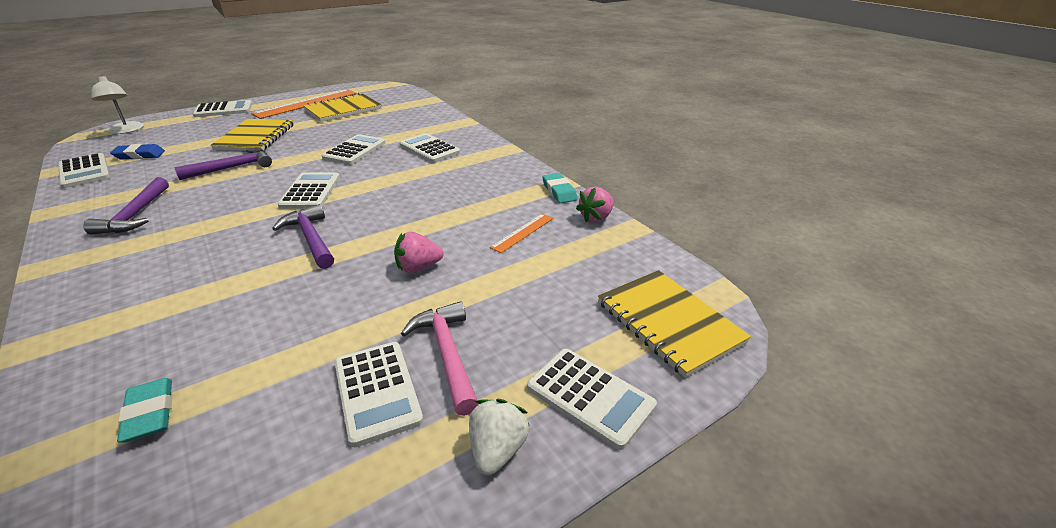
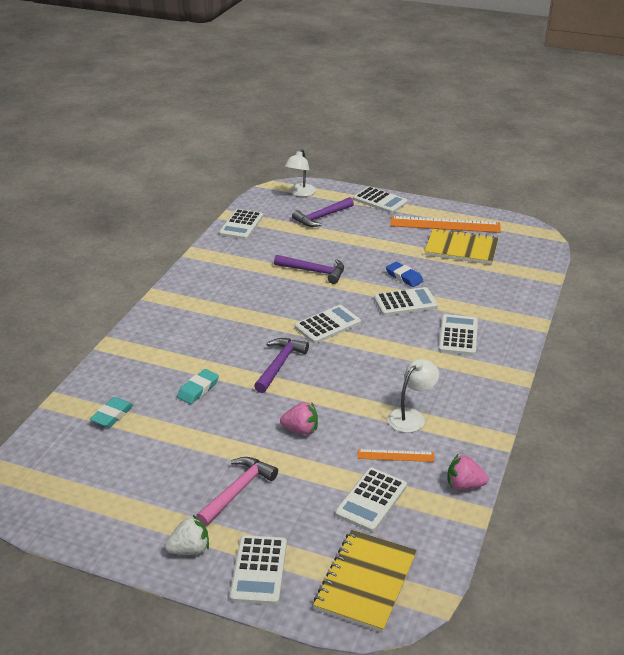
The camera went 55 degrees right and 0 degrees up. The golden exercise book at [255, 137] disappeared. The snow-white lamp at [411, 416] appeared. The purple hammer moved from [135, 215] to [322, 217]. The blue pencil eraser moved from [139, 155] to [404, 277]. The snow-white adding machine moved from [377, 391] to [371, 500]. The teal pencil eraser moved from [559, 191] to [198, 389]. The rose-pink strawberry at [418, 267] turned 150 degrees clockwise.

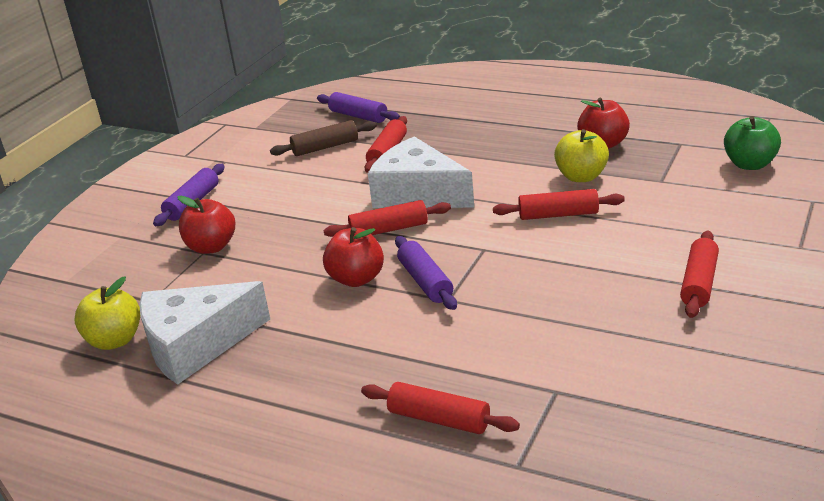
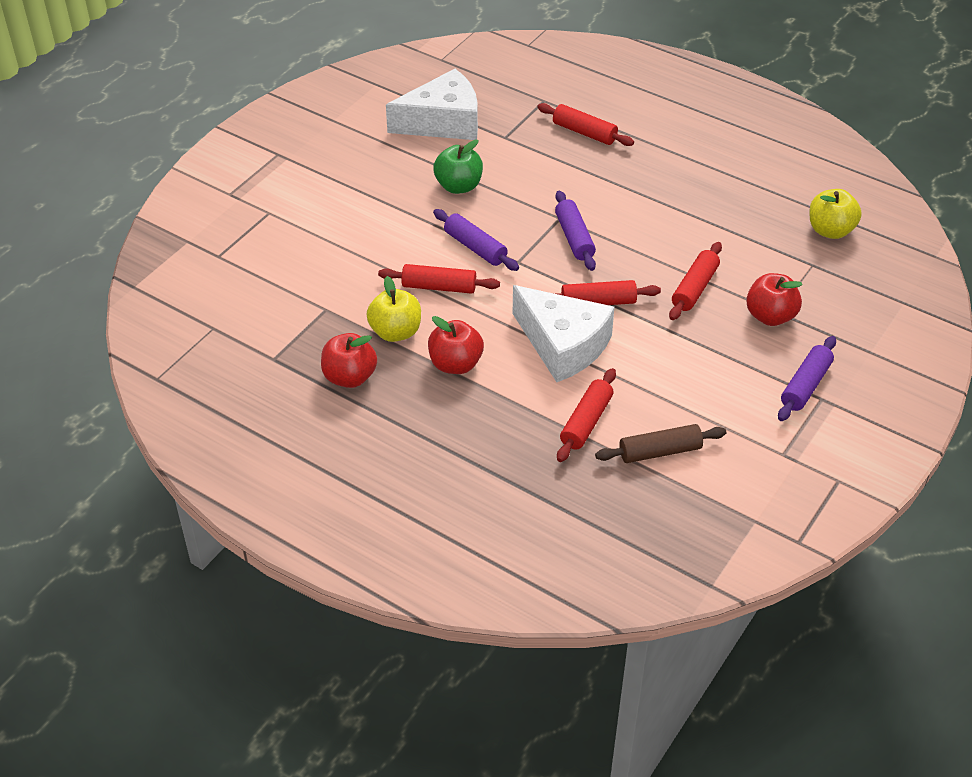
The camera went 175 degrees left and 15 degrees up. The snow-white cheese wedge moved from [196, 345] to [443, 122]. The purple pastry roller moved from [358, 116] to [475, 247]. The crimson toy apple moved from [356, 279] to [455, 364]. The crimson pastry roller moved from [699, 283] to [694, 288]. The leaf-green toy apple moved from [750, 164] to [458, 186].

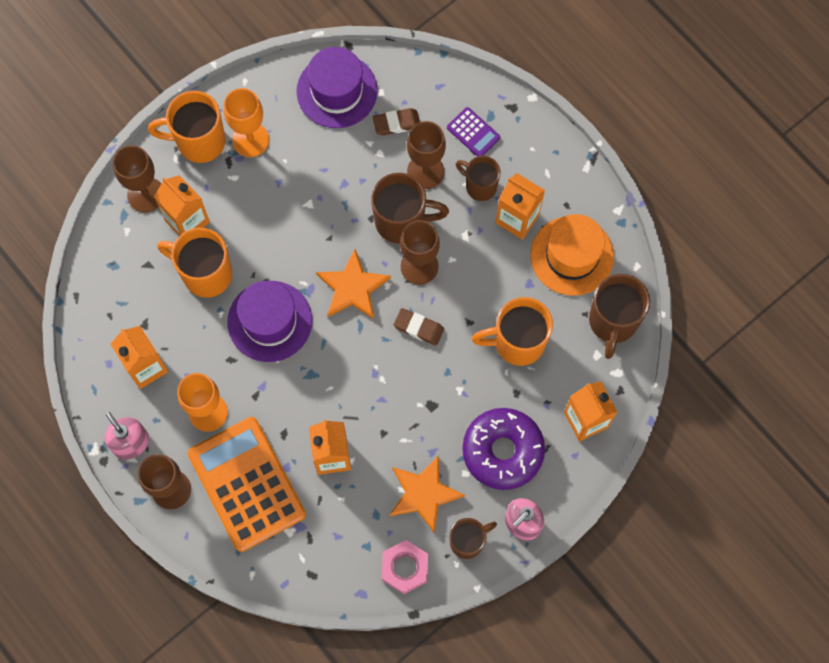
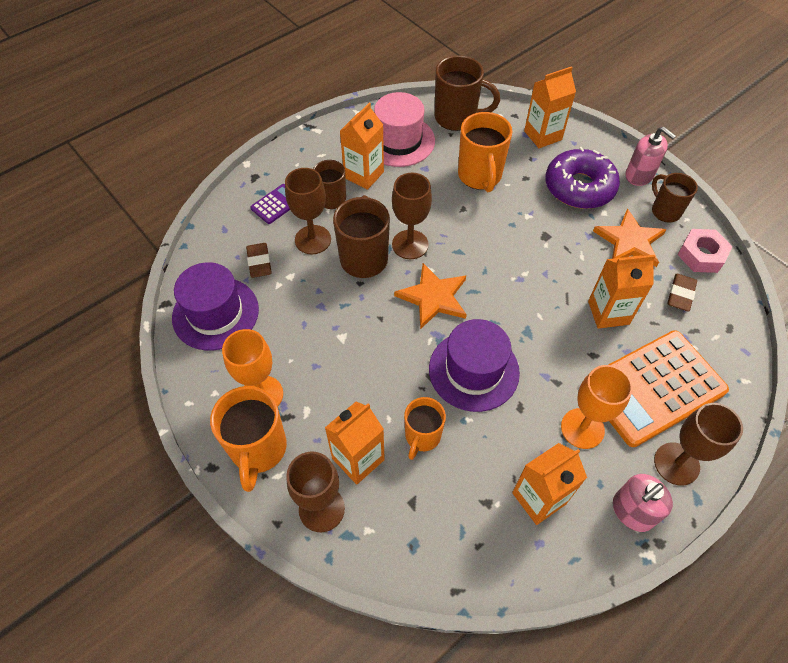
The camera went 90 degrees left and 15 degrees down. The dark brown pencil eraser moved from [418, 328] to [680, 294]. The bright orange top hat at [572, 256] became the rose-pink top hat at [399, 141]. The bright orange coffee mug at [205, 274] changed to 0.64 times the size.

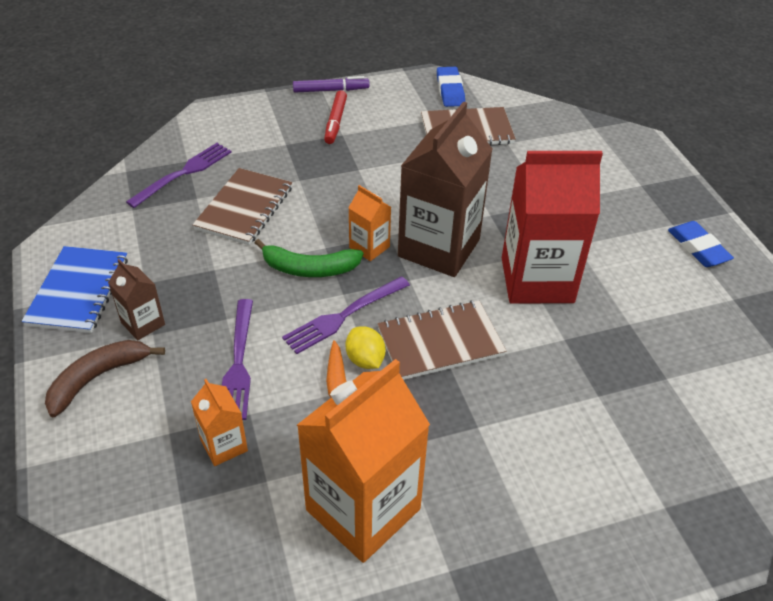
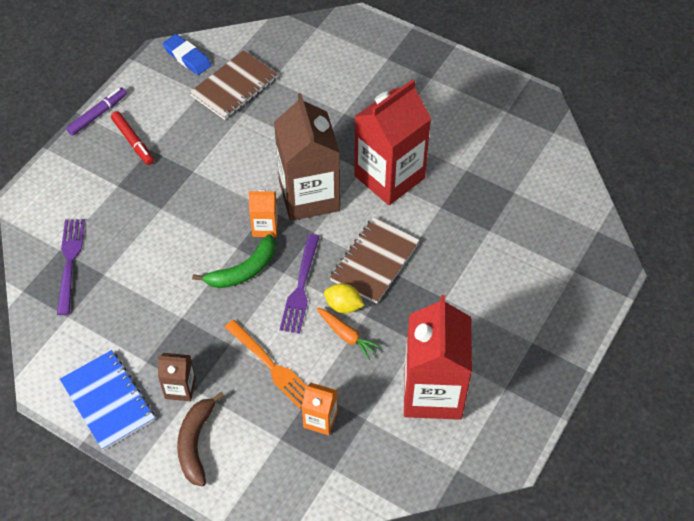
The camera went 40 degrees left and 10 degrees up. The dark brown exercise book at [244, 208] disappeared. The blue pencil eraser at [698, 248] disappeared. The purple fork at [238, 363] became the bright orange fork at [271, 366]. The bright orange carton at [363, 509] became the crimson carton at [432, 392].

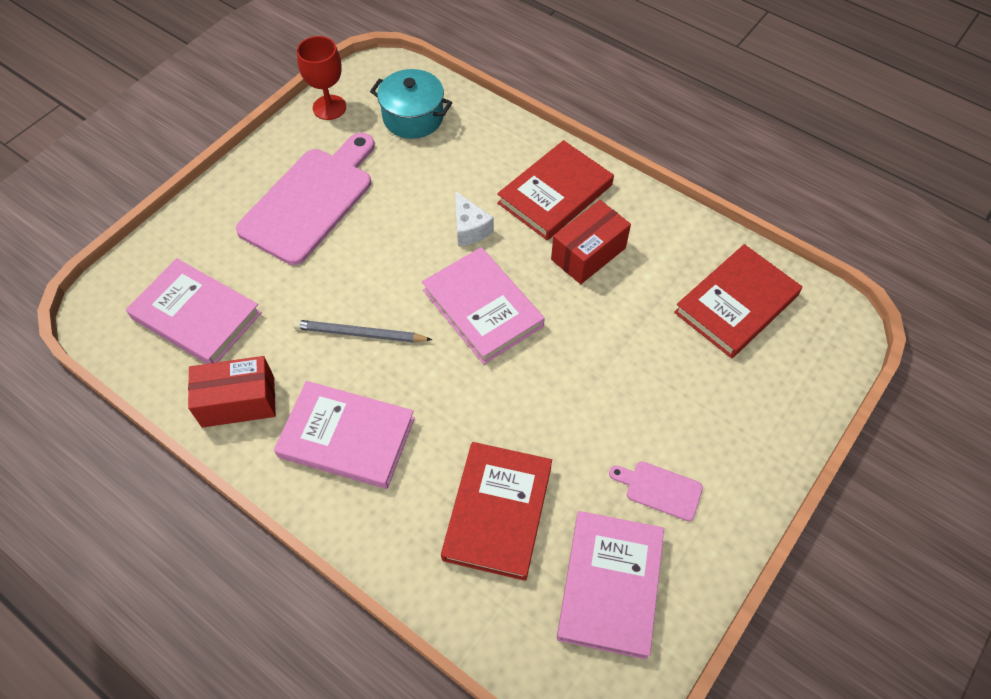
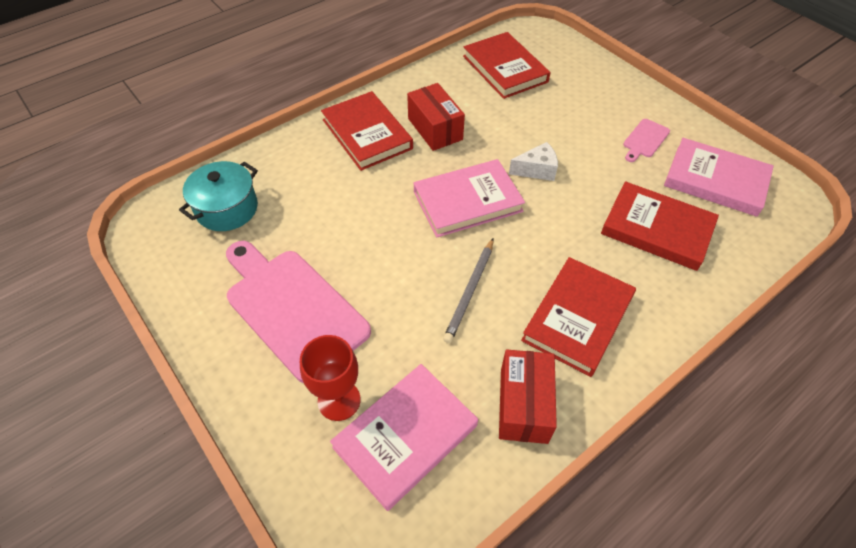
The camera went 75 degrees left and 5 degrees down. The crimson wine glass moved from [329, 107] to [339, 400]. The snow-white cheese wedge moved from [469, 228] to [536, 170]. The rose-pink book at [347, 437] became the crimson book at [577, 318].

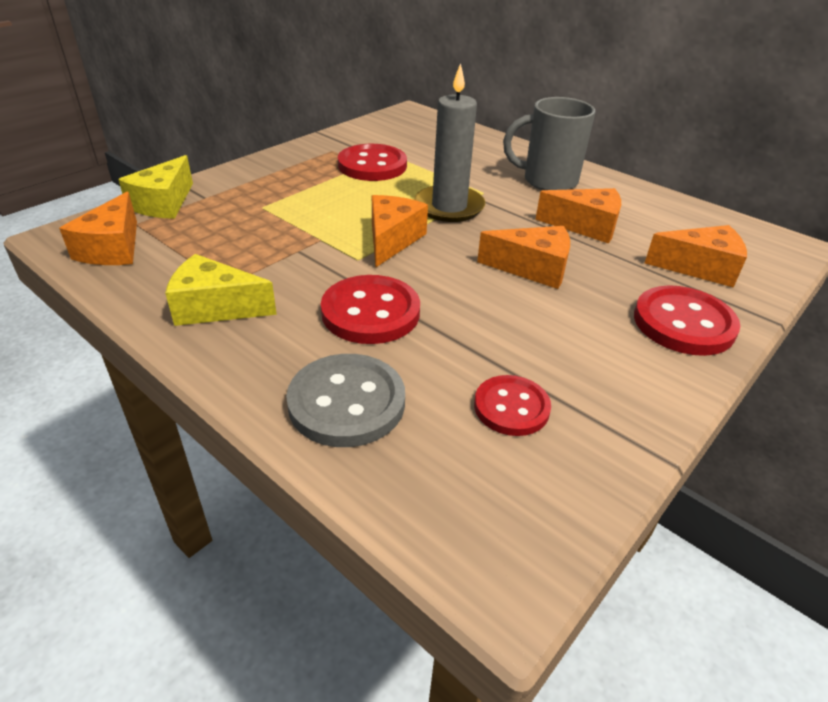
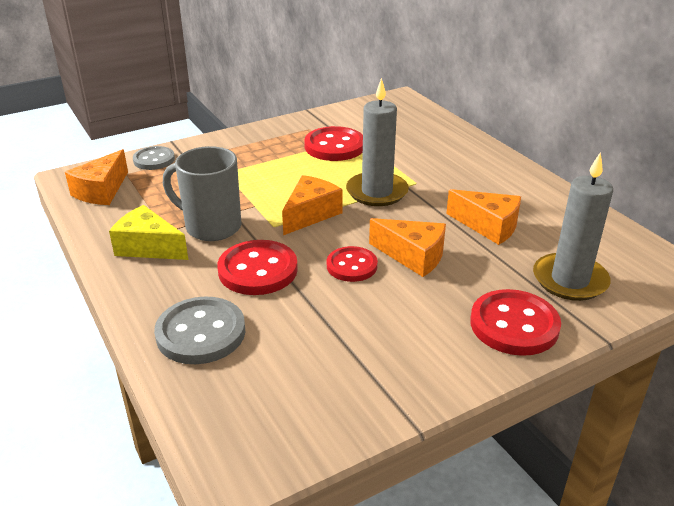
The camera went 20 degrees right and 5 degrees down. The crimson sewing button moved from [511, 407] to [351, 266]. The gray coffee mug moved from [547, 181] to [211, 227]. The golden cheese wedge at [164, 203] was replaced by the gray sewing button at [154, 160]. The bright orange cheese wedge at [700, 268] was replaced by the gray wax candle at [569, 280].

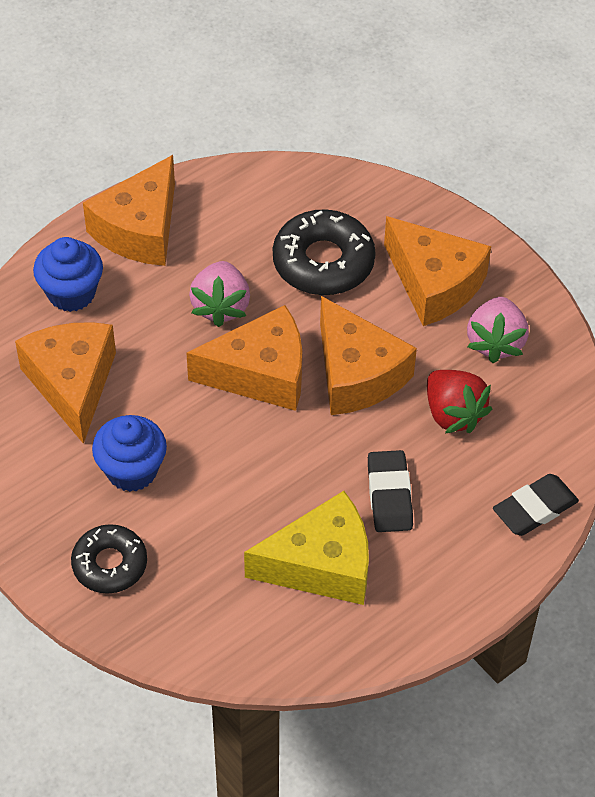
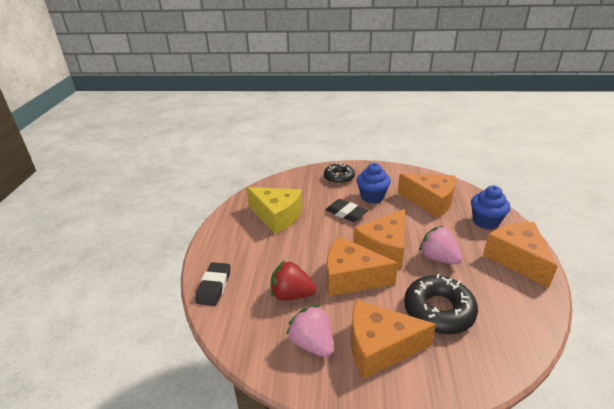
The camera went 135 degrees right and 20 degrees down. The black pencil eraser moved from [389, 495] to [346, 213]. The golden cheese wedge at [321, 565] turned 90 degrees counterclockwise.

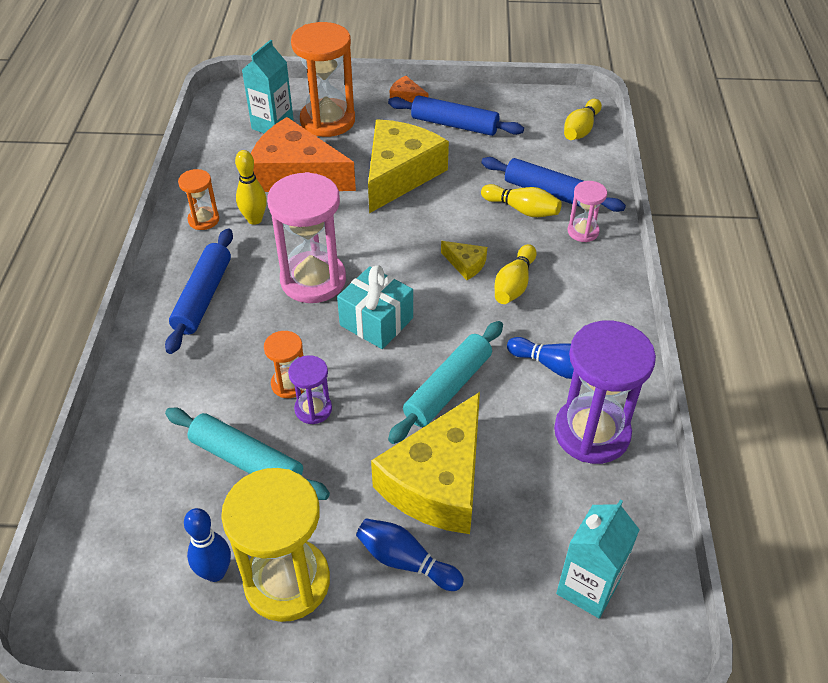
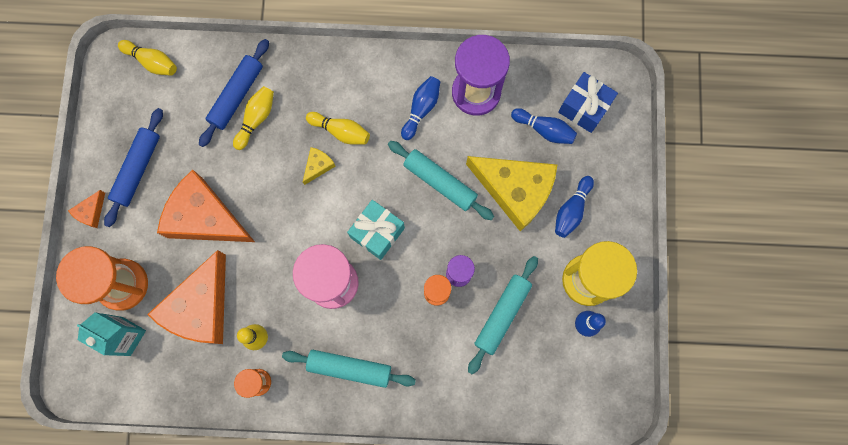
The camera went 90 degrees left and 30 degrees up. The rose-pink sandglass at [583, 231] disappeared. The blue tenpin at [544, 130] appeared. The teal carton at [588, 587] was replaced by the blue gift at [584, 108]. The blue pastry roller at [203, 297] became the teal pastry roller at [349, 368]. The golden cheese wedge at [399, 174] became the bright orange cheese wedge at [205, 217].

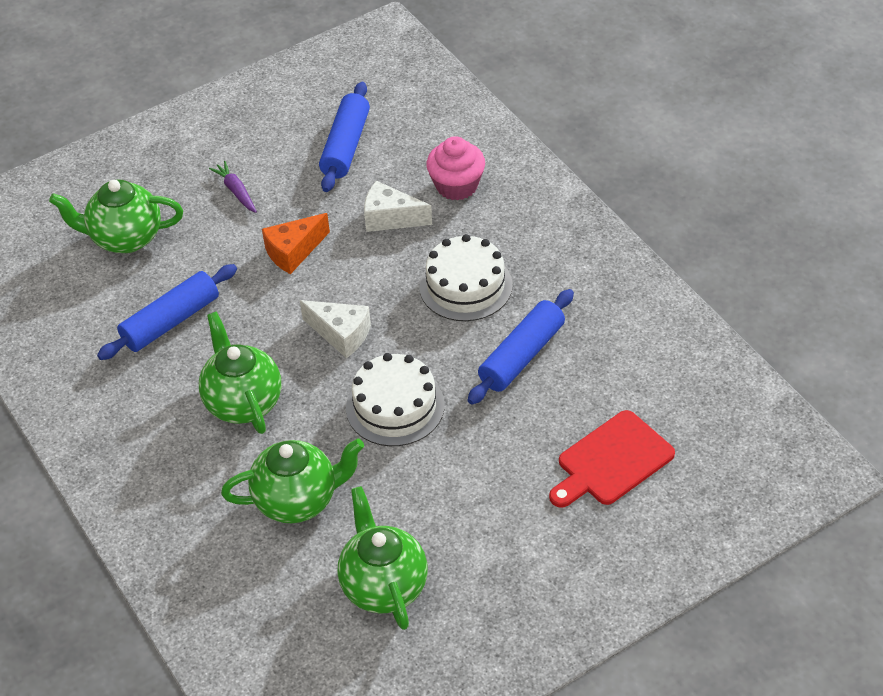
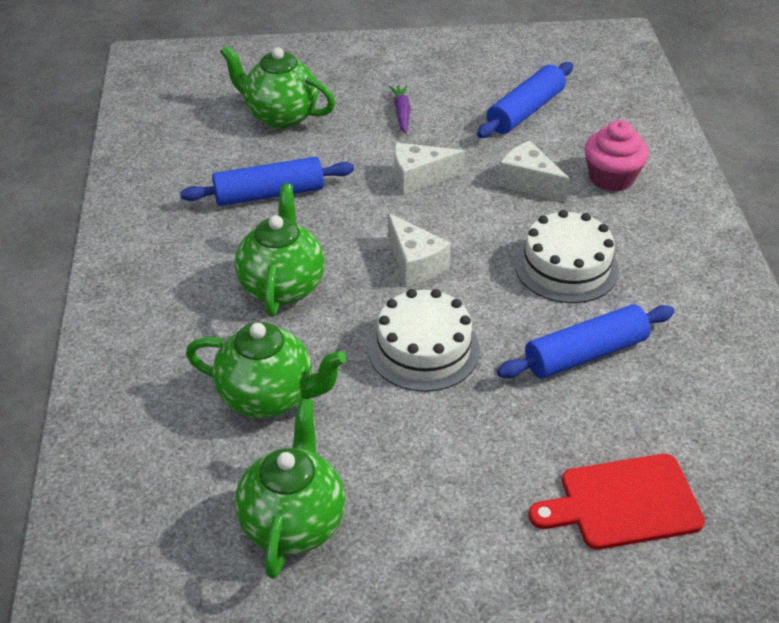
The camera went 25 degrees right and 5 degrees down. The bright orange cheese wedge at [293, 252] became the snow-white cheese wedge at [419, 178].

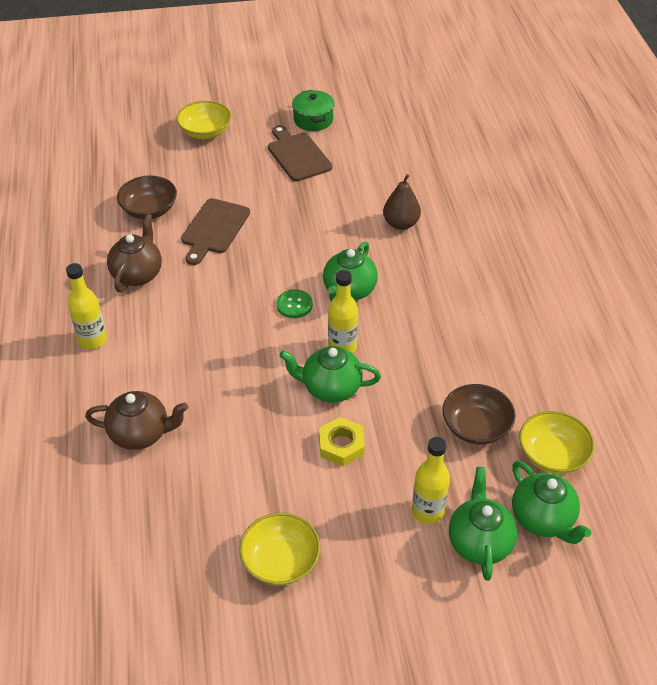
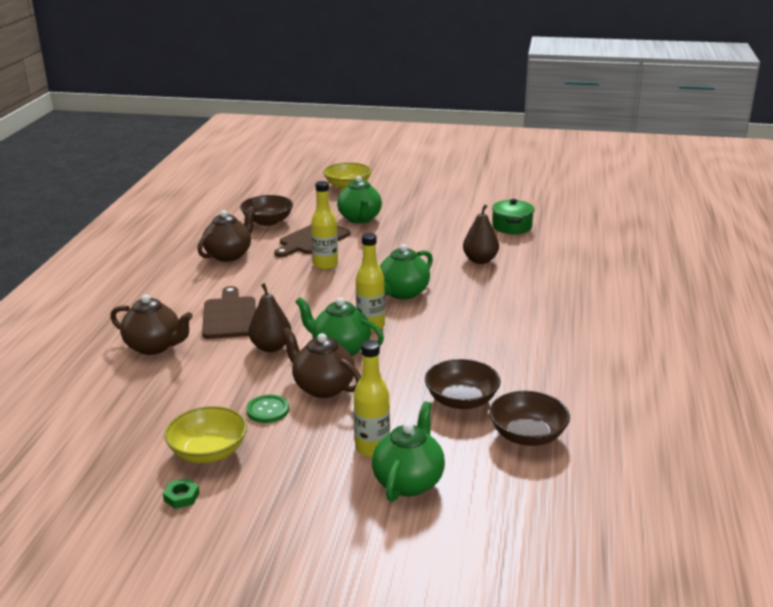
The camera went 20 degrees right and 20 degrees down. The leaf-green nut at [181, 497] appeared. The dark brown pear fruit at [271, 347] appeared. The golden drink bottle moved from [93, 340] to [325, 265]. The dark brown cutting board moved from [298, 155] to [229, 316]. The leaf-green sewing button moved from [294, 305] to [267, 410]. The leaf-green stockpot moved from [313, 120] to [512, 226]. The leaf-green china teapot moved from [543, 519] to [360, 219]. The golden nut at [341, 445] was replaced by the dark brown china teapot at [323, 387]. The golden serving bowl at [552, 455] became the dark brown serving bowl at [527, 435].

